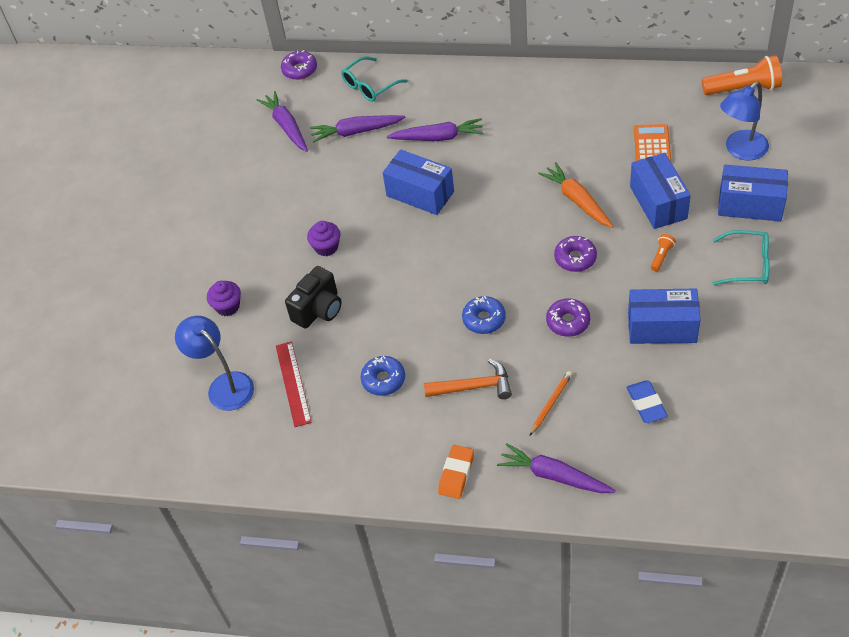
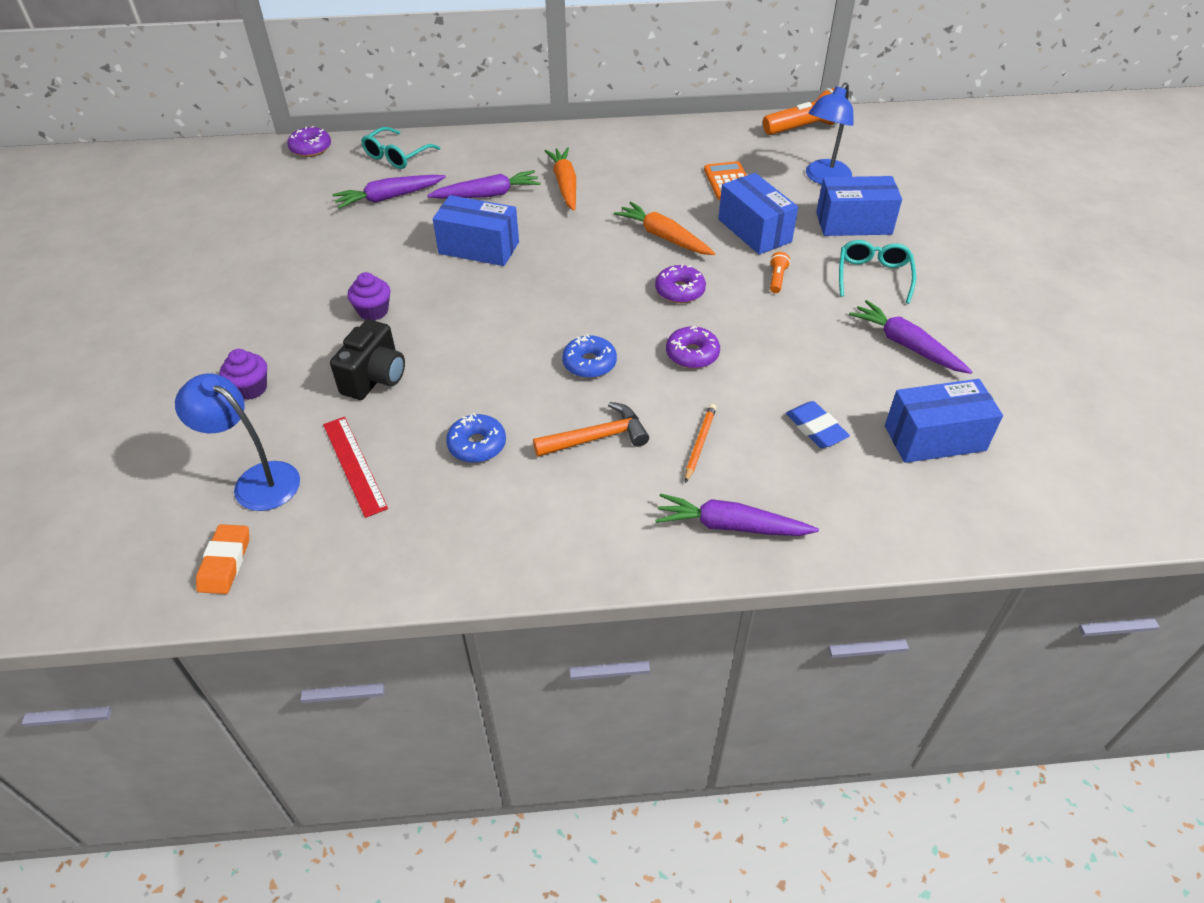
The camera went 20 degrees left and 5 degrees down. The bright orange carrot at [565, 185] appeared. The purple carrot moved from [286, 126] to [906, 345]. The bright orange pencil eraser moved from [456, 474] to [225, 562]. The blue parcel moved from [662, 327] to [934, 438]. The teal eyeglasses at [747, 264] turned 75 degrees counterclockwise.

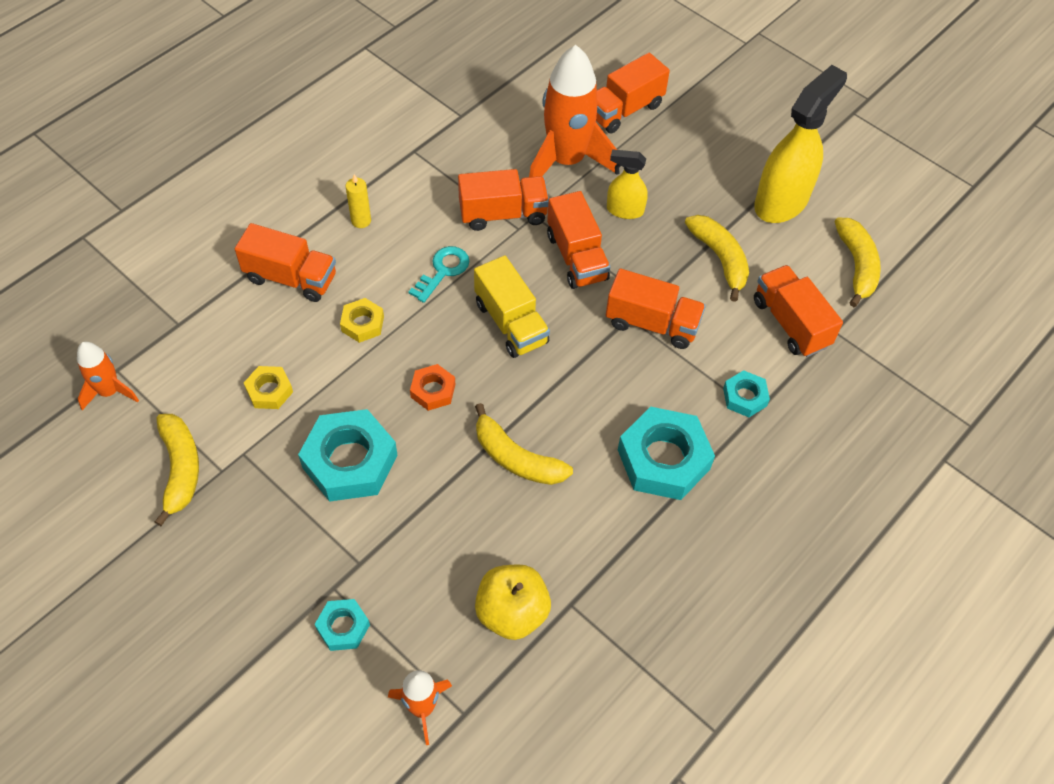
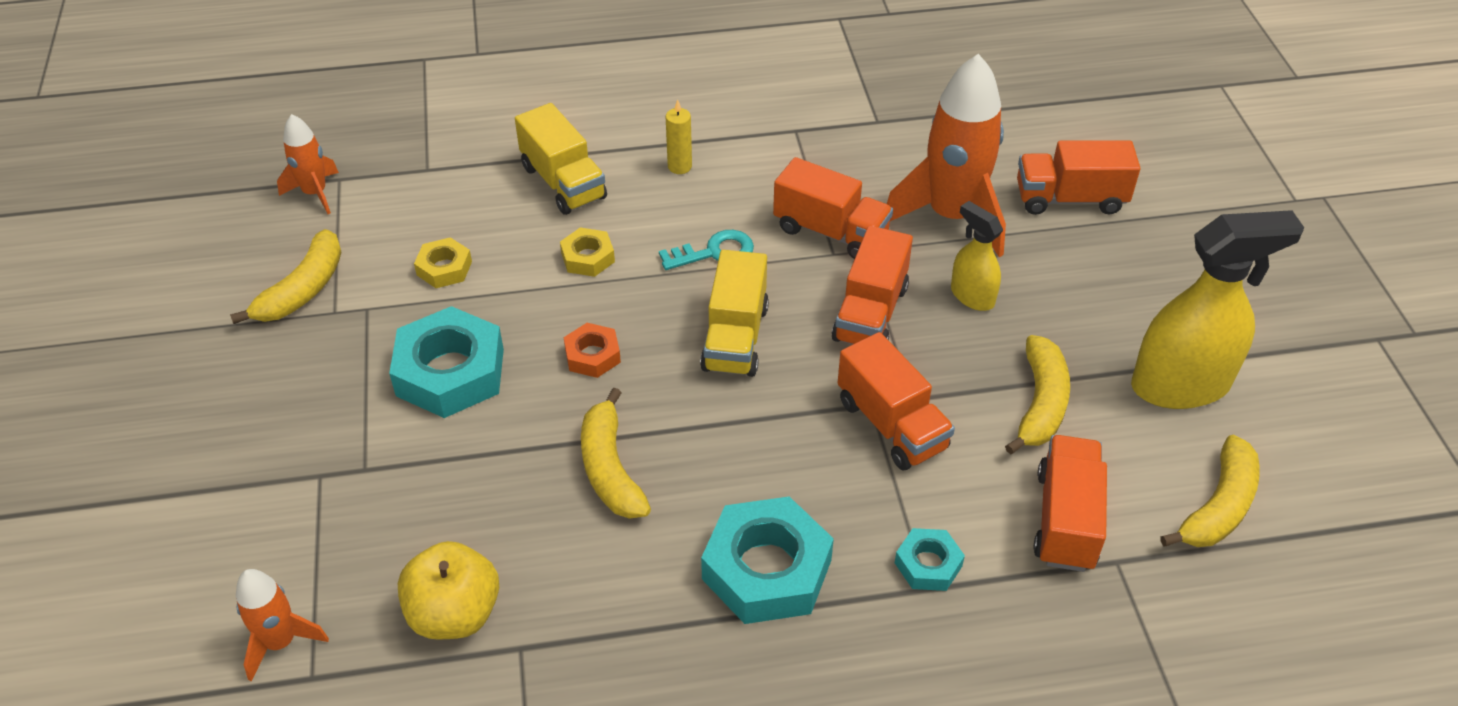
The camera went 40 degrees right and 10 degrees down. The teal nut at [343, 627] disappeared. The bright orange lorry at [291, 278] became the golden lorry at [563, 182].

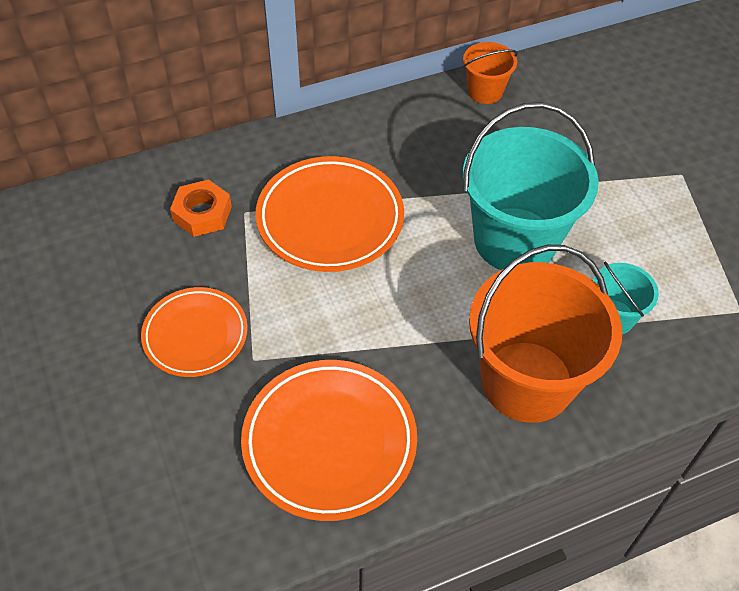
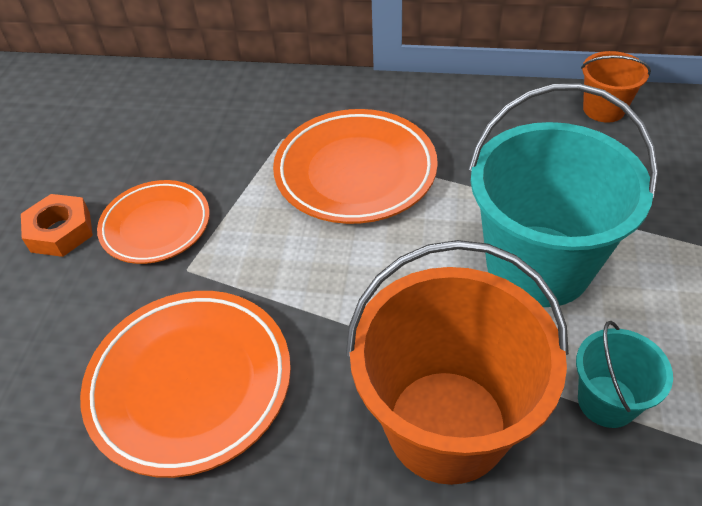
The camera went 35 degrees right and 5 degrees down. The bright orange nut moved from [202, 213] to [60, 231].

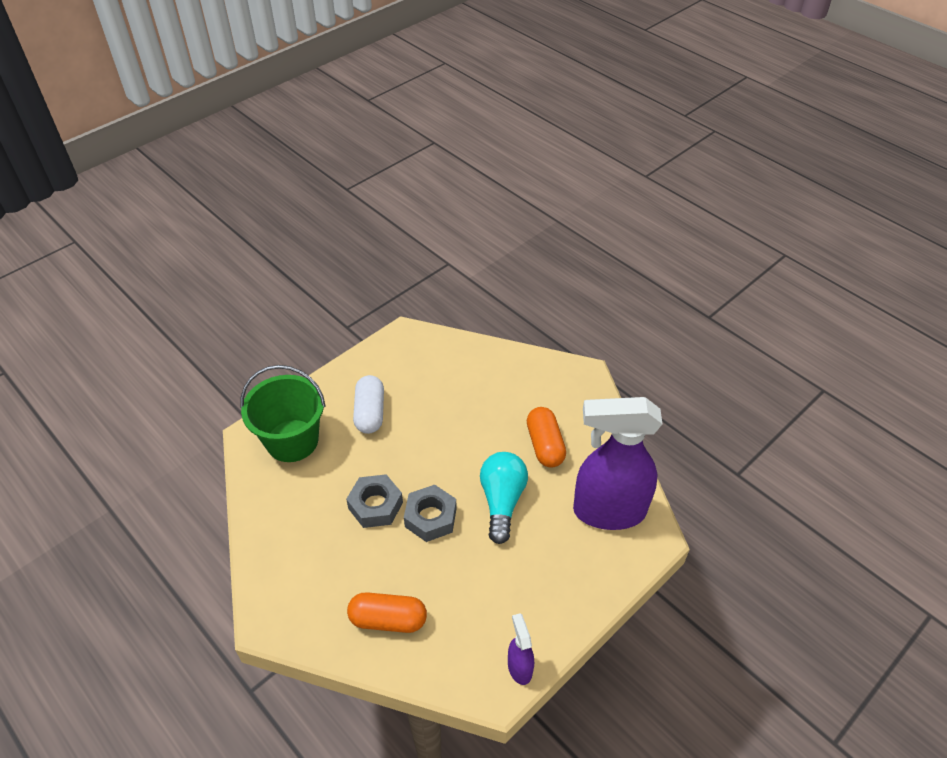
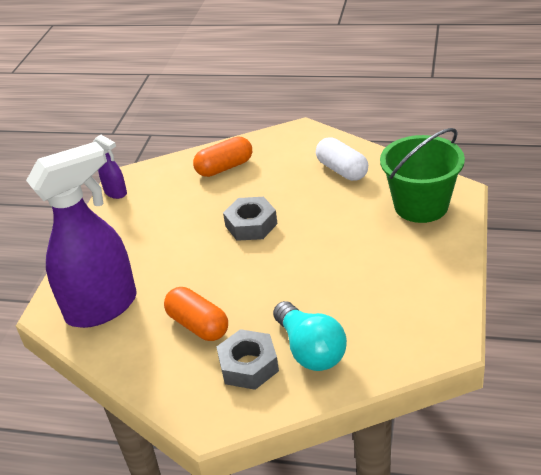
The camera went 150 degrees right and 10 degrees down. The gray nut moved from [375, 505] to [248, 366]. The snow-white capsule moved from [370, 413] to [342, 170]. The teal bulb moved from [502, 501] to [310, 350].

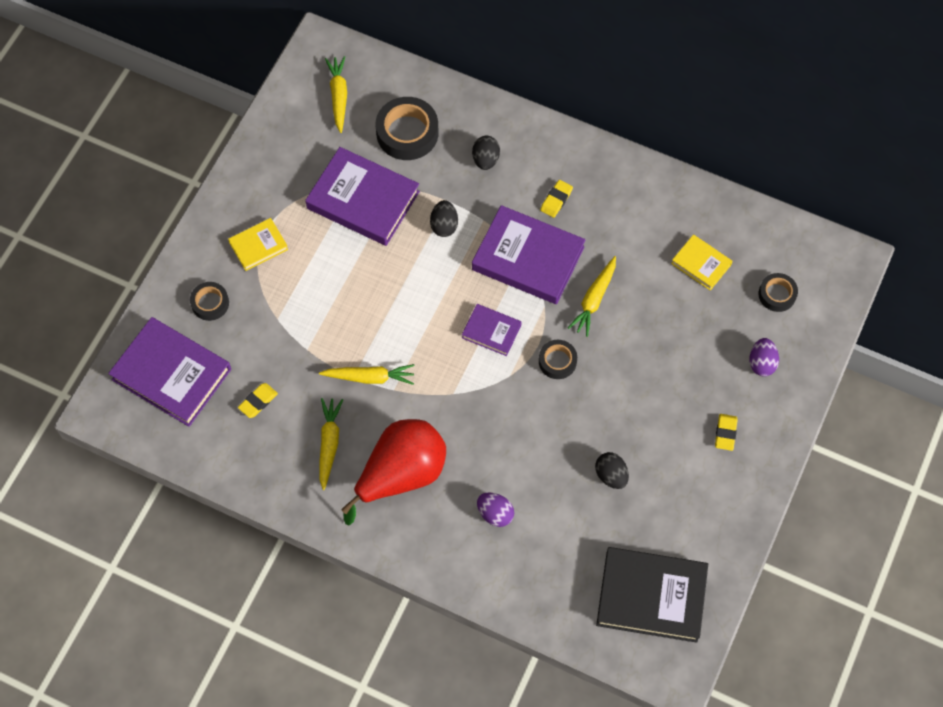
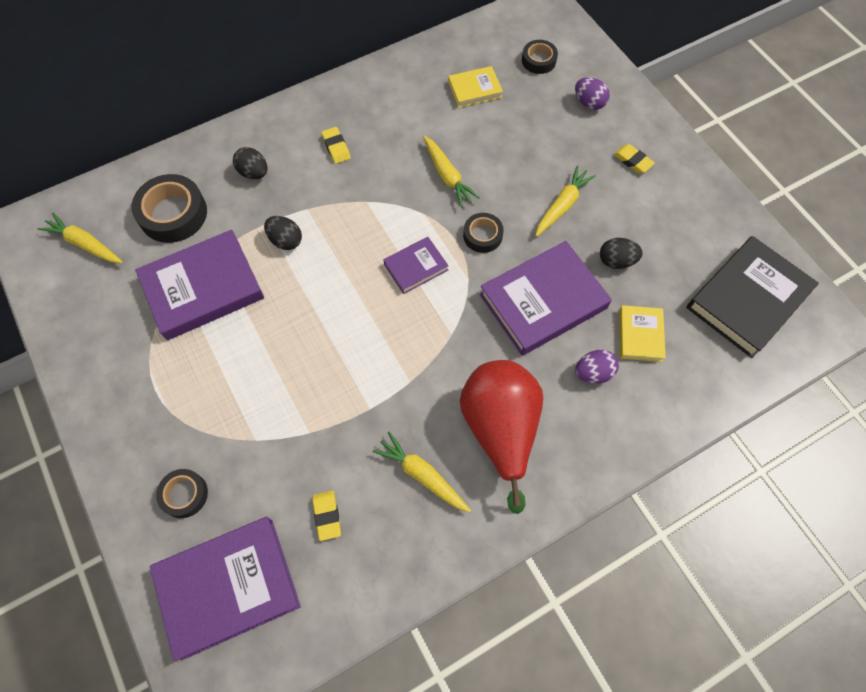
The camera went 55 degrees left and 0 degrees up. The golden book moved from [258, 246] to [640, 335]. The golden carrot moved from [369, 377] to [562, 205]. The purple book moved from [528, 258] to [543, 301].

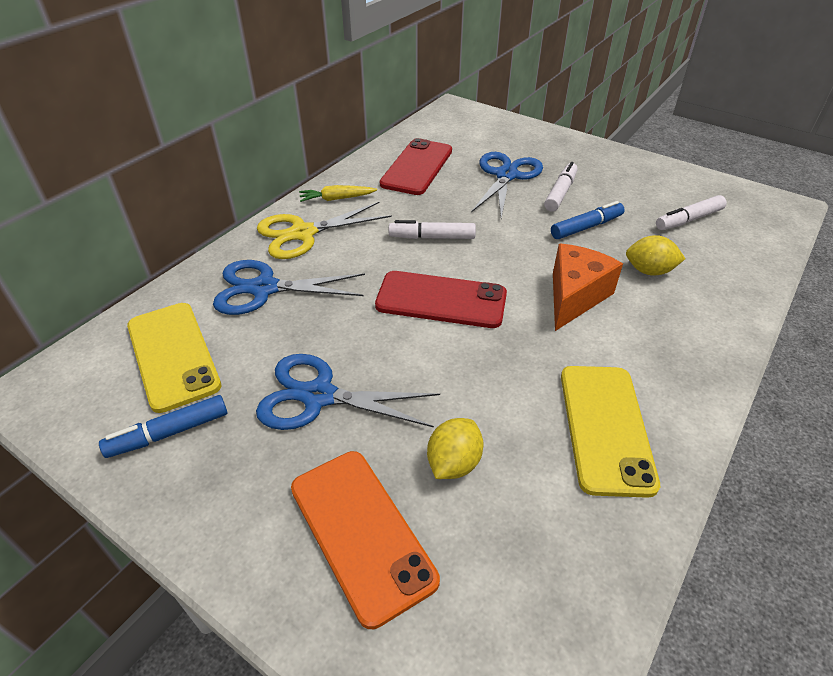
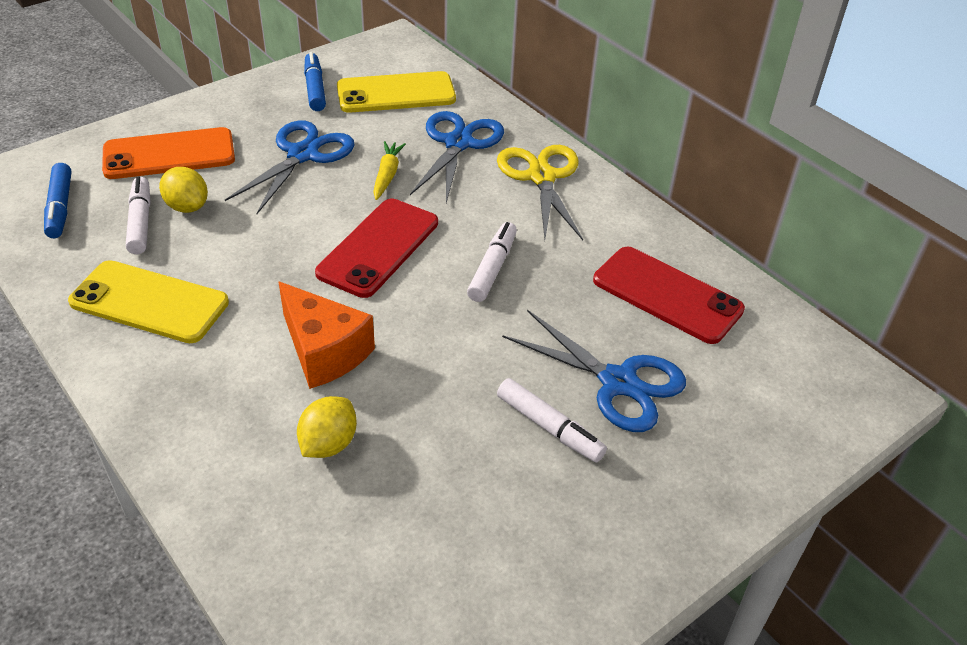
The camera went 105 degrees right and 0 degrees up. The golden carrot moved from [337, 199] to [387, 175]. The blue marker moved from [586, 227] to [60, 208]. The snow-white marker moved from [688, 219] to [141, 222].

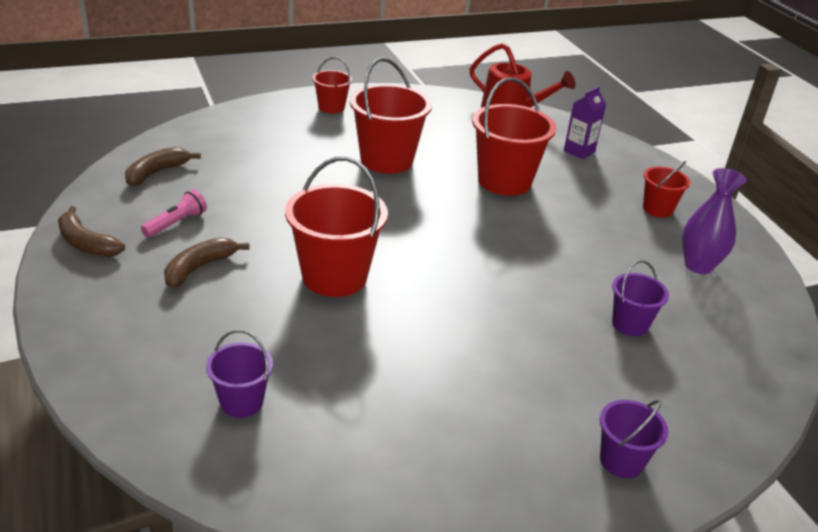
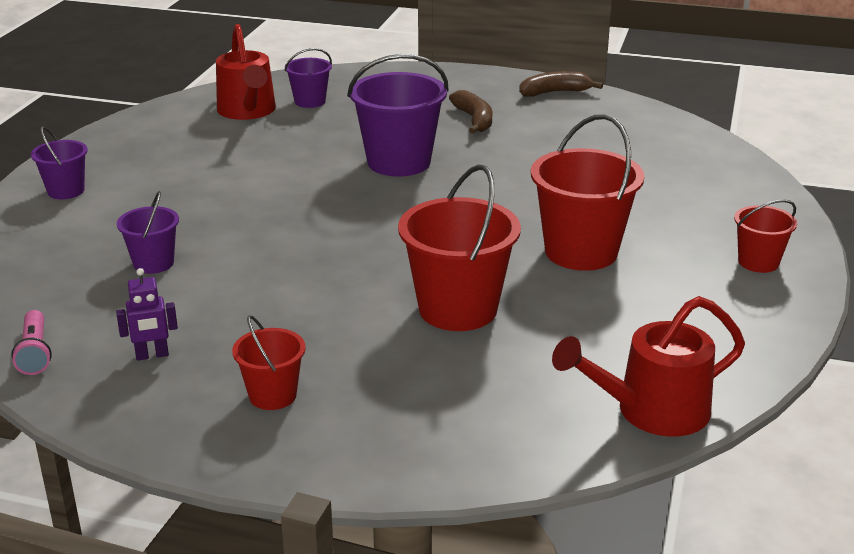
The camera went 130 degrees right and 5 degrees down. The dark brown banana fruit at [157, 173] disappeared. The purple carton at [579, 151] disappeared. The crimson sprinkling can at [248, 111] appeared. The rose-pink flashlight moved from [176, 223] to [35, 353]. The purple flower vase at [698, 266] was replaced by the purple robot figure at [152, 355]. The crimson bucket at [334, 277] became the purple bucket at [399, 162].

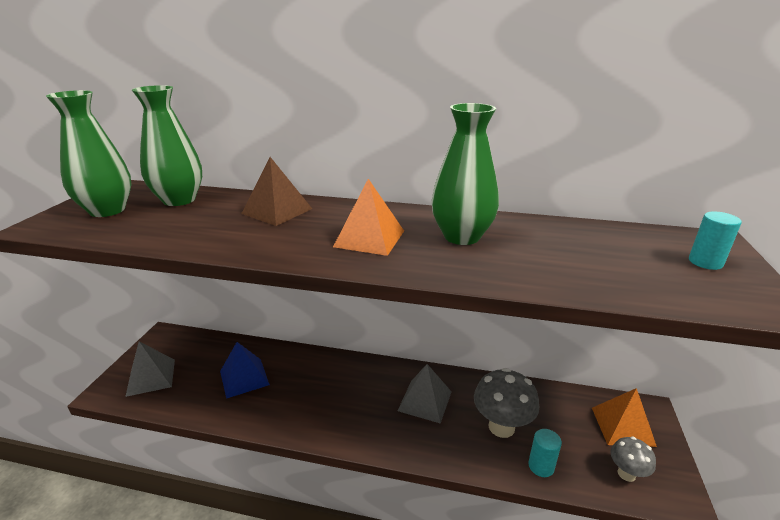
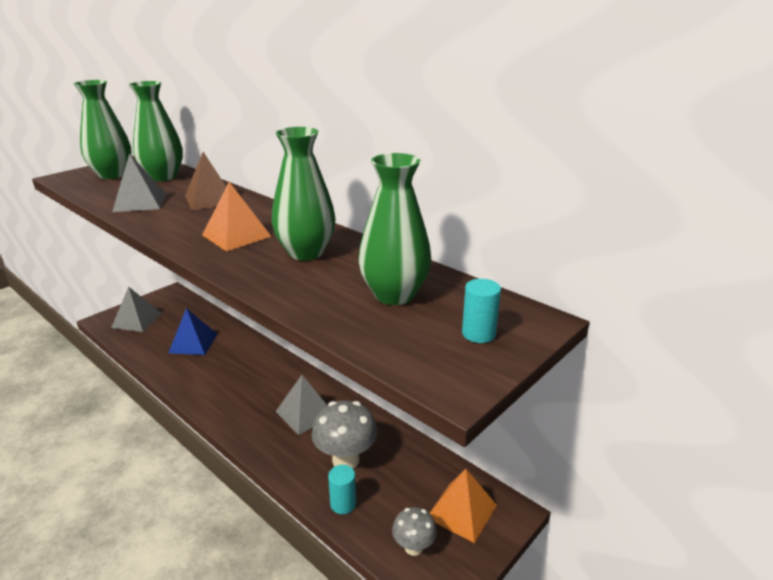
The camera went 30 degrees right and 0 degrees up. The gray pyramid shape at [140, 202] appeared. The leaf-green flower vase at [394, 295] appeared.

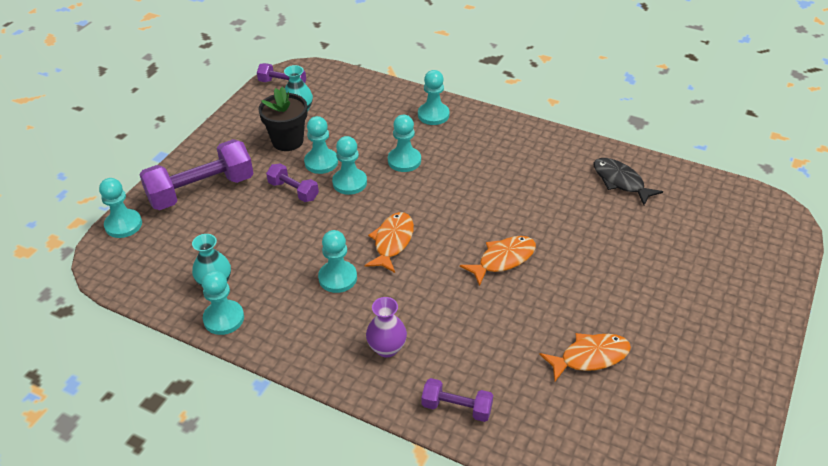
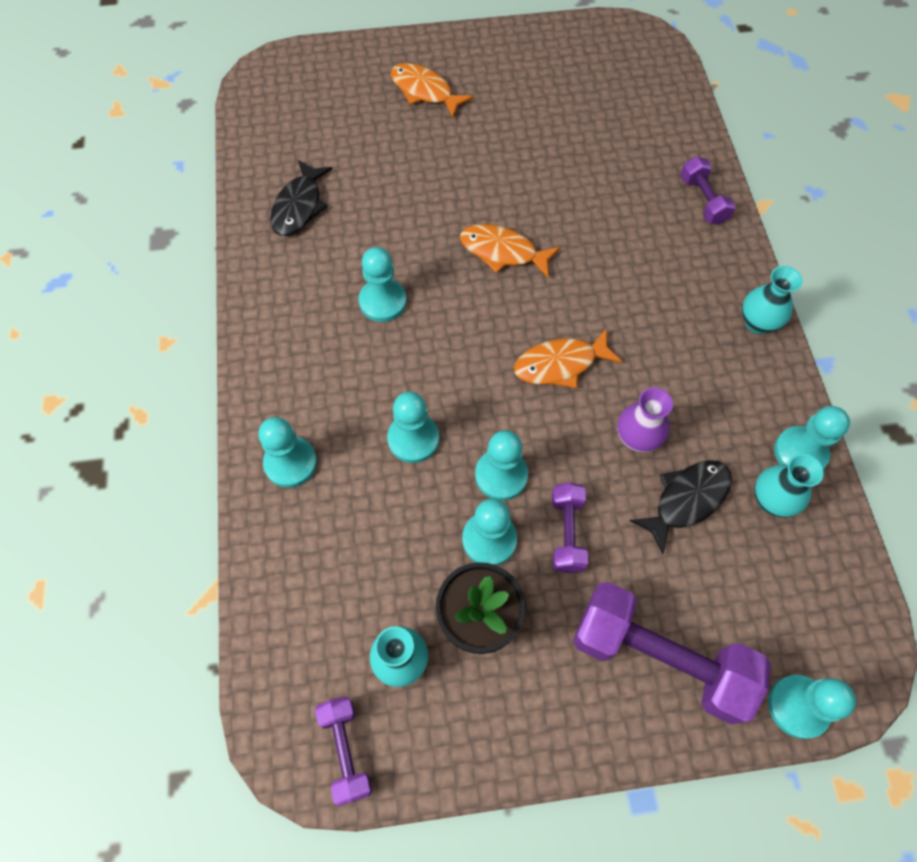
The camera went 125 degrees left and 20 degrees up. The black toy fish at [686, 500] appeared. The teal flower vase at [757, 323] appeared. The teal chess pawn moved from [337, 278] to [383, 301]. The purple flower vase moved from [387, 348] to [637, 438]. The bright orange toy fish moved from [590, 357] to [425, 91].

